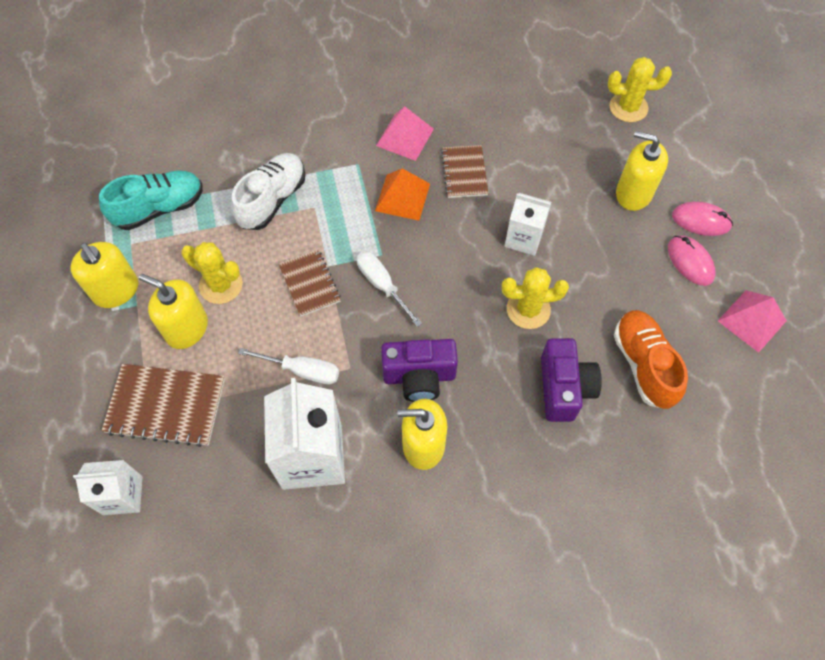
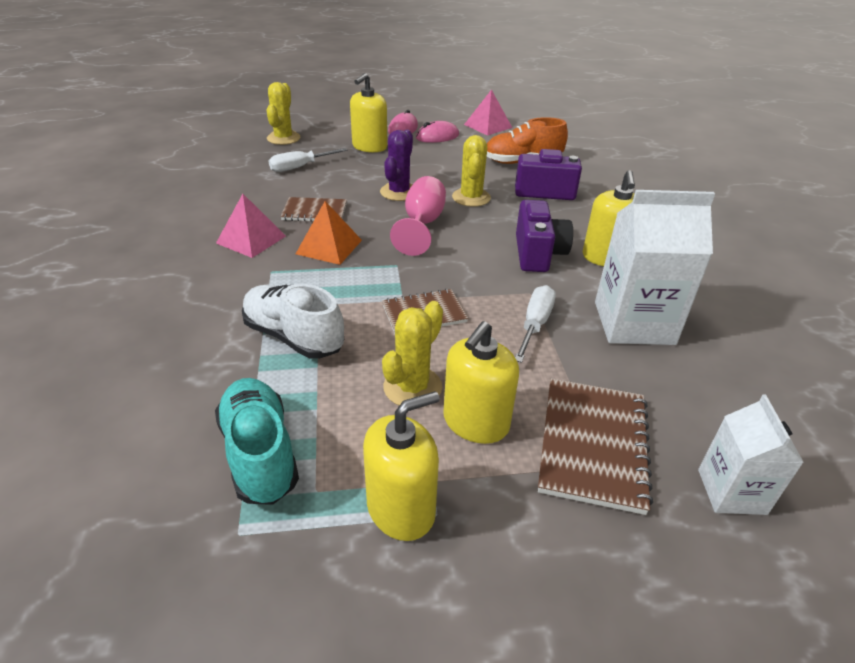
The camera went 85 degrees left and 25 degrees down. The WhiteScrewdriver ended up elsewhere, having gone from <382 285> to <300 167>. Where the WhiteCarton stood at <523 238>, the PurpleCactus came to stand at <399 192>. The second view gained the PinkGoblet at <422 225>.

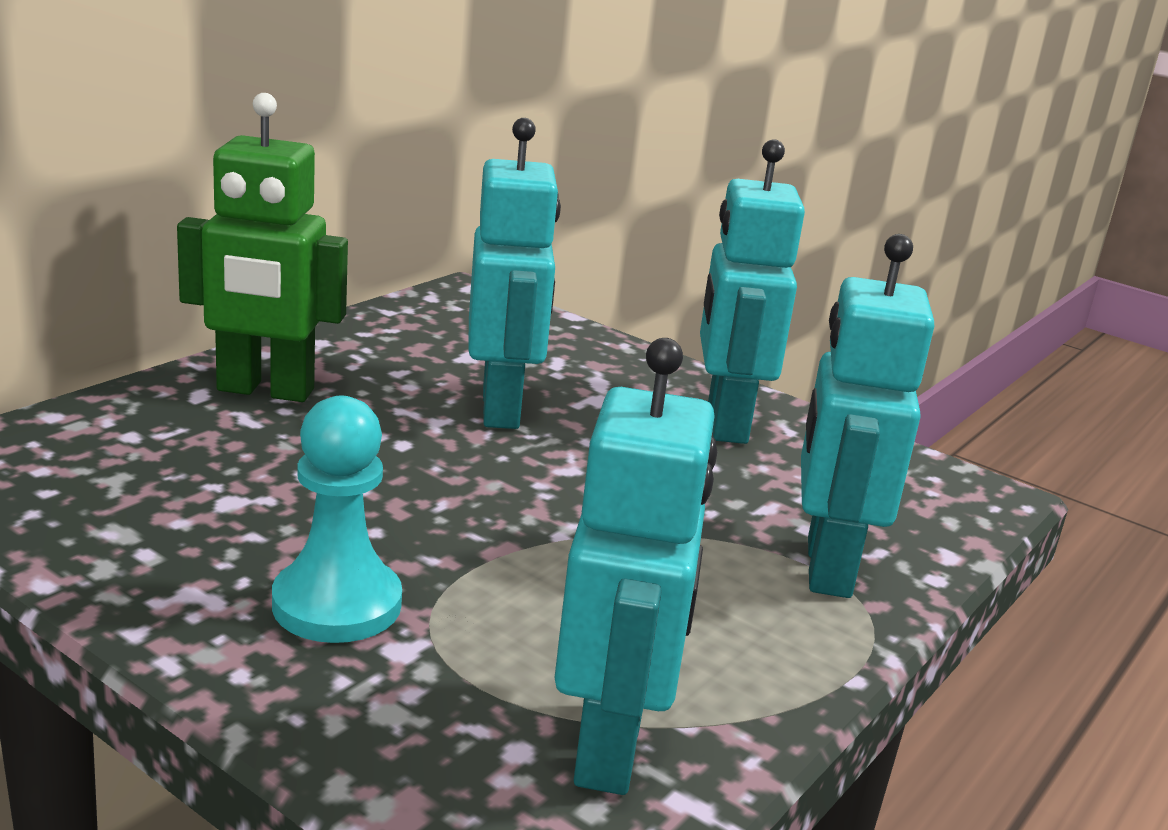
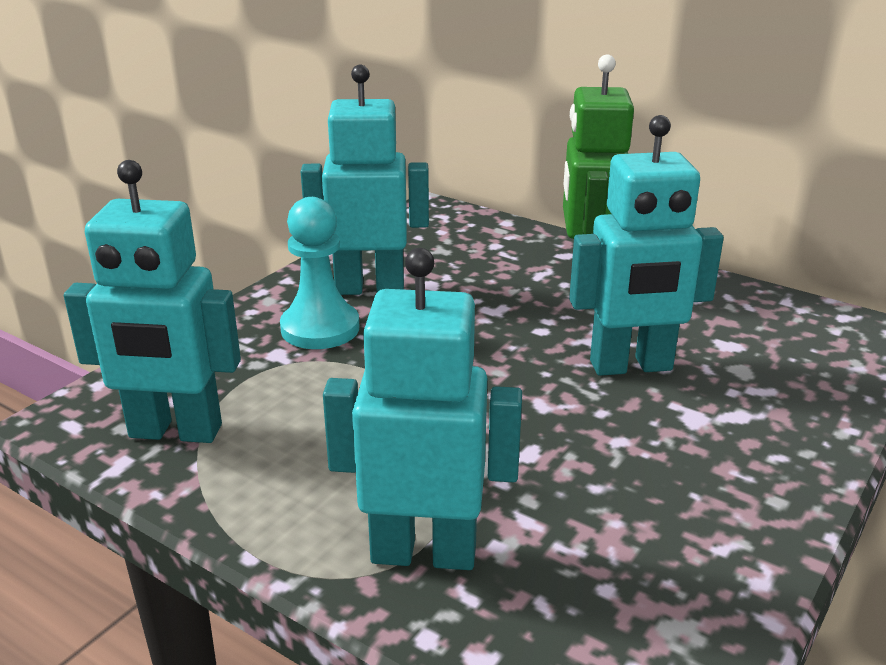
The camera went 90 degrees right and 5 degrees up. The TurquoiseRobot ended up elsewhere, having gone from <725 423> to <369 288>.

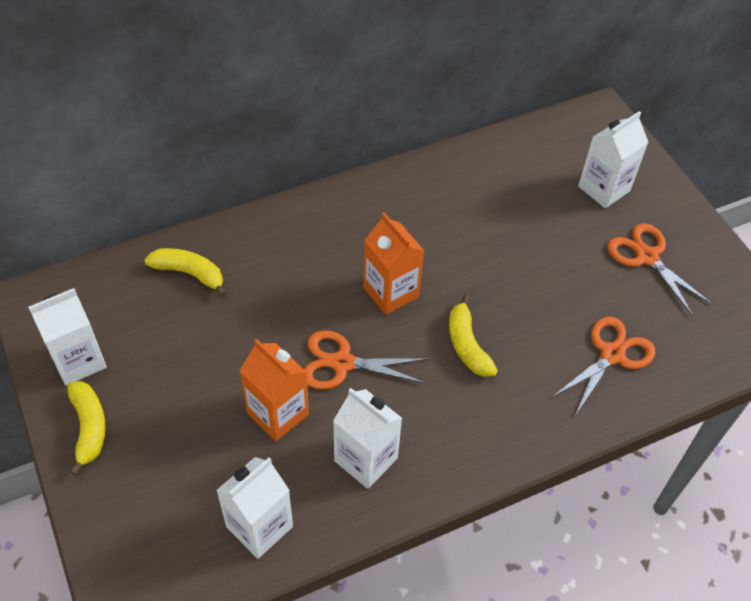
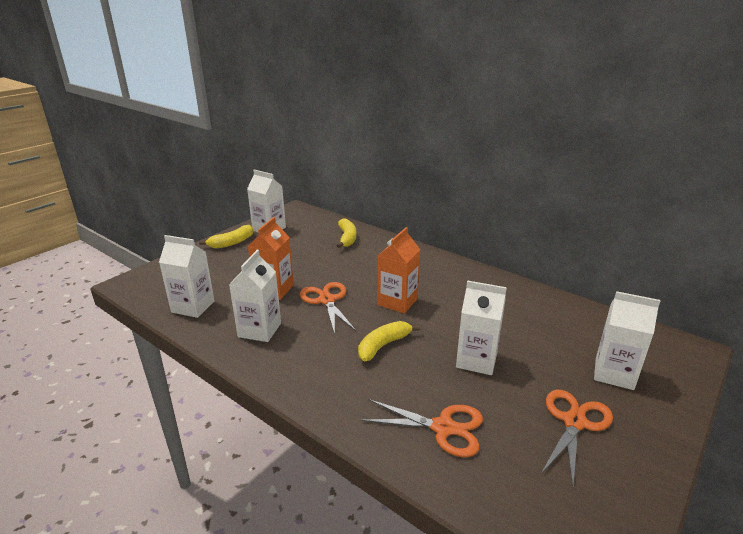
The camera went 65 degrees right and 25 degrees down. The second view gained the WhiteCarton at <476 360>.

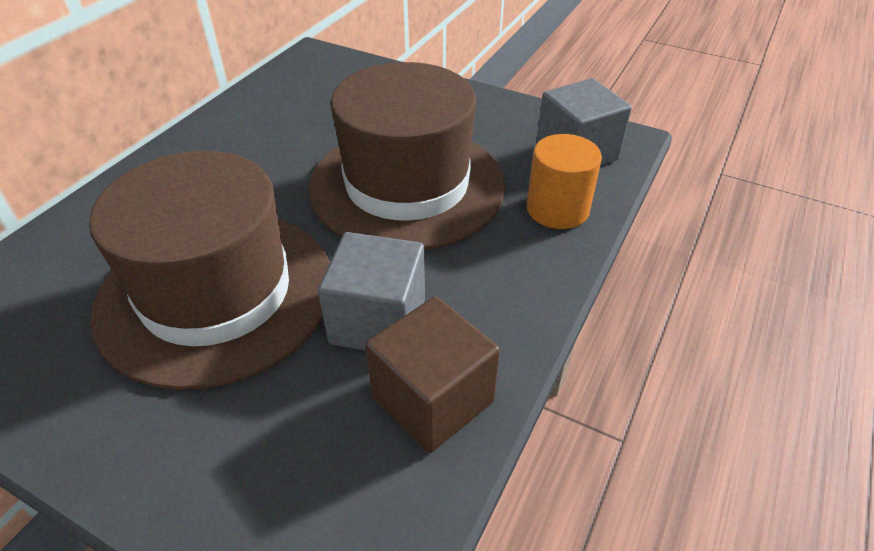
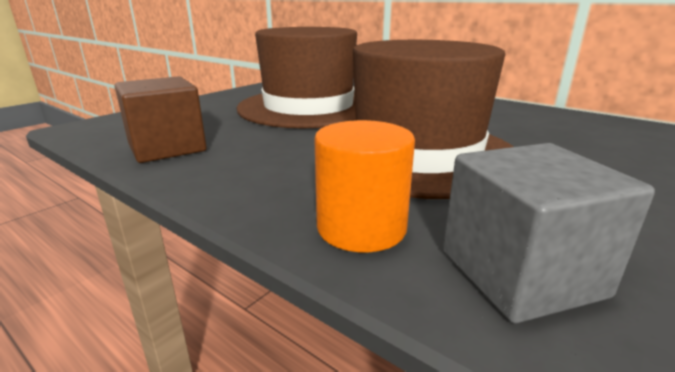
The camera went 100 degrees right and 20 degrees down. The second view lost the GreyCube at <378 321>.

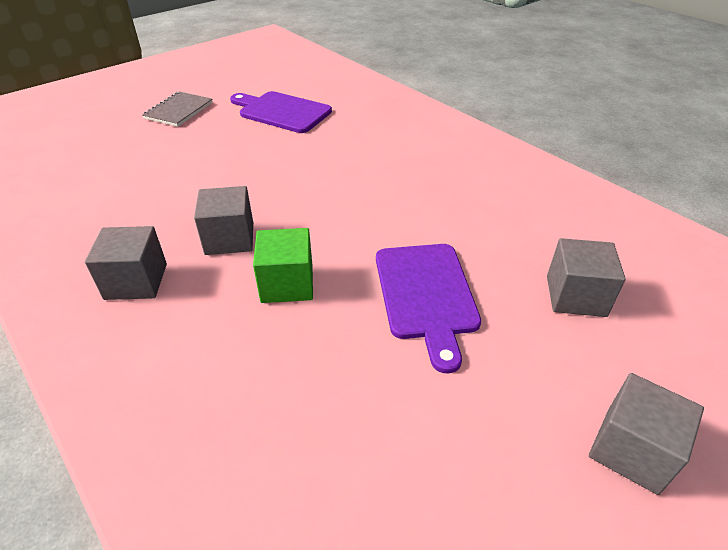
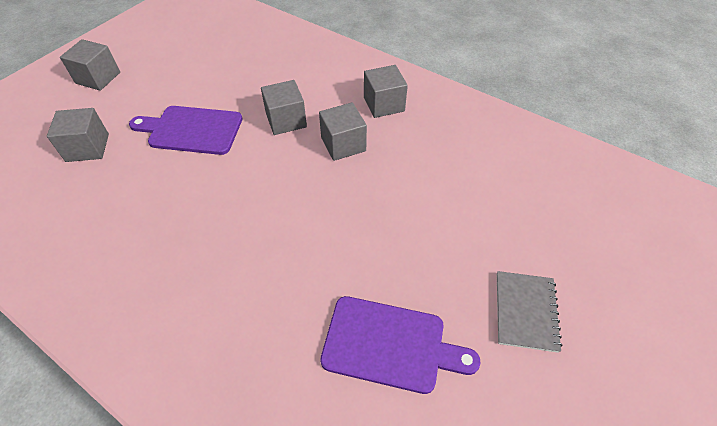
The camera went 165 degrees right and 10 degrees up. What was the GreenCube at <287 284> turned into the GreyCube at <286 120>. The PurpleCuttingBoard at <426 294> ended up facing another way, 60 degrees counterclockwise from before.

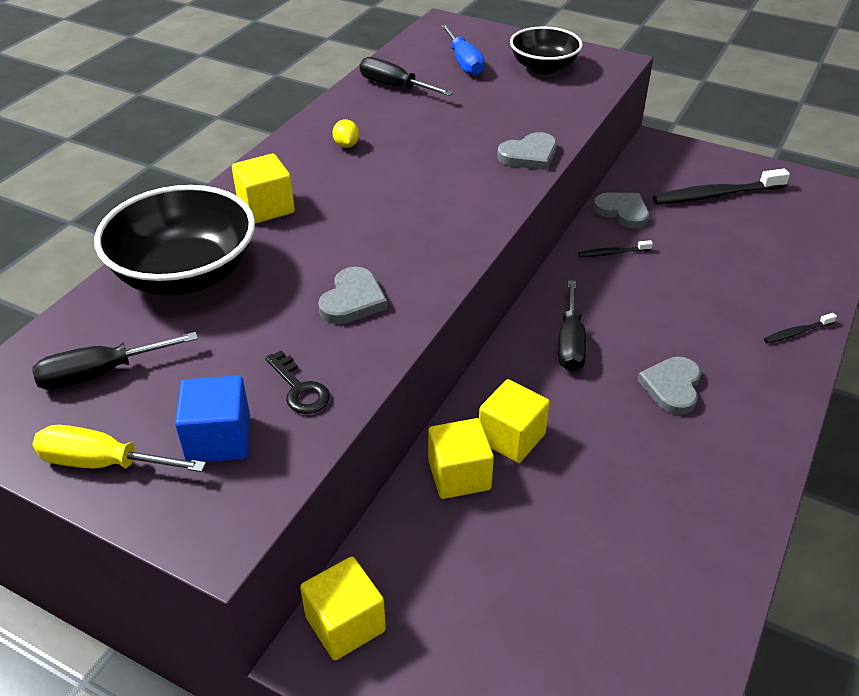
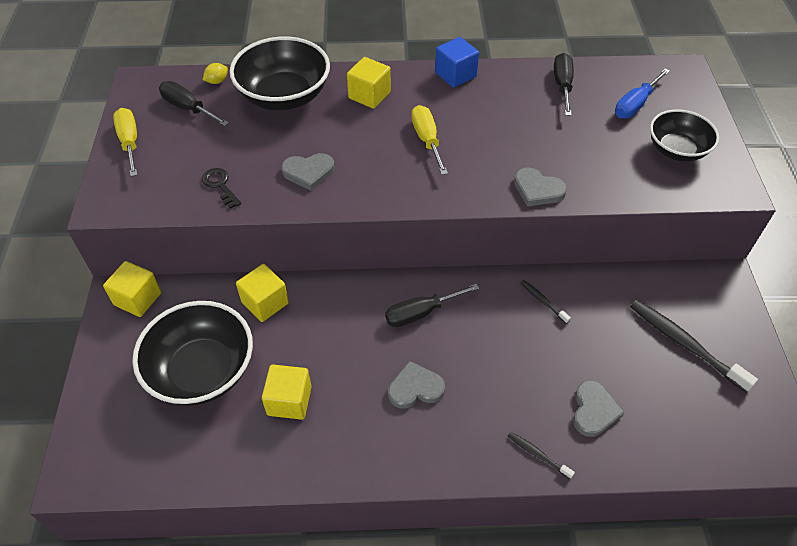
The camera went 60 degrees right and 10 degrees up. The BlueCube ended up elsewhere, having gone from <219 439> to <455 75>. The BlackKey at <299 389> ended up facing another way, 120 degrees clockwise from before. The YellowLemon ended up elsewhere, having gone from <346 145> to <217 81>. The YellowCube ended up elsewhere, having gone from <511 438> to <289 401>. The GreyHeart ended up elsewhere, having gone from <622 212> to <594 410>. The second view gained the BlackBowl at <202 371>. The second view gained the YellowScrewdriver at <427 140>.

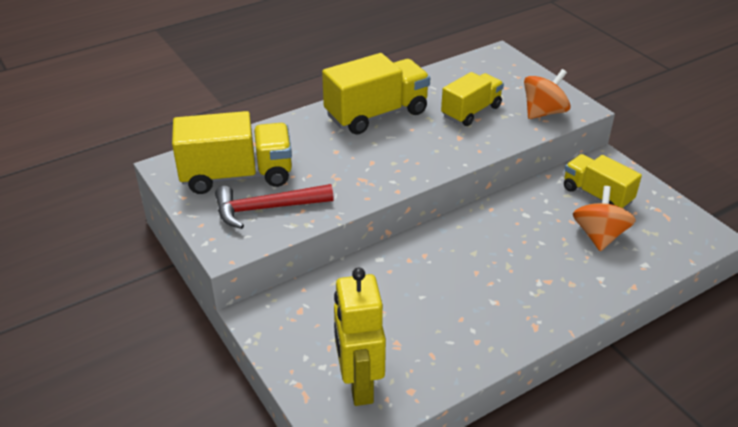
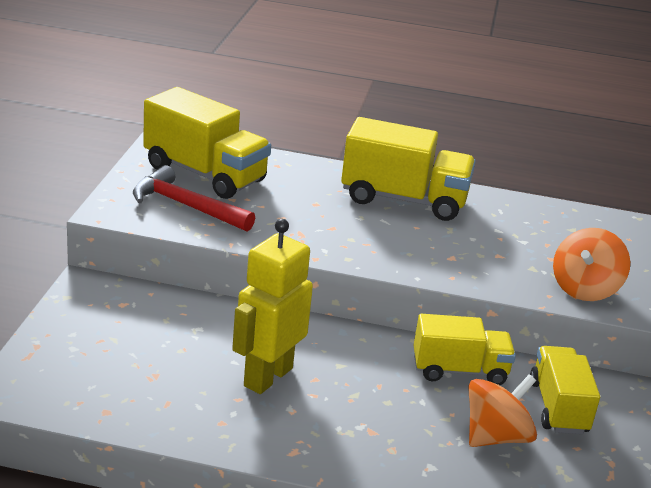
The camera went 40 degrees right and 10 degrees down. The YellowRobot ended up elsewhere, having gone from <359 385> to <267 377>. The YellowTruck ended up elsewhere, having gone from <471 111> to <459 370>. The OrangeSpinningTop at <543 112> ended up facing another way, 120 degrees clockwise from before.

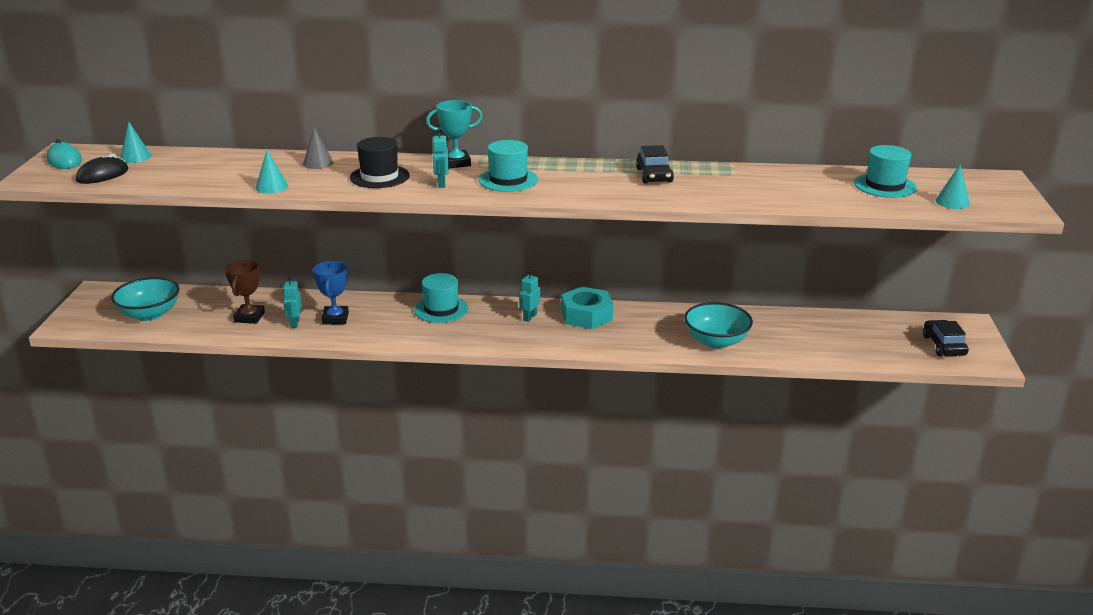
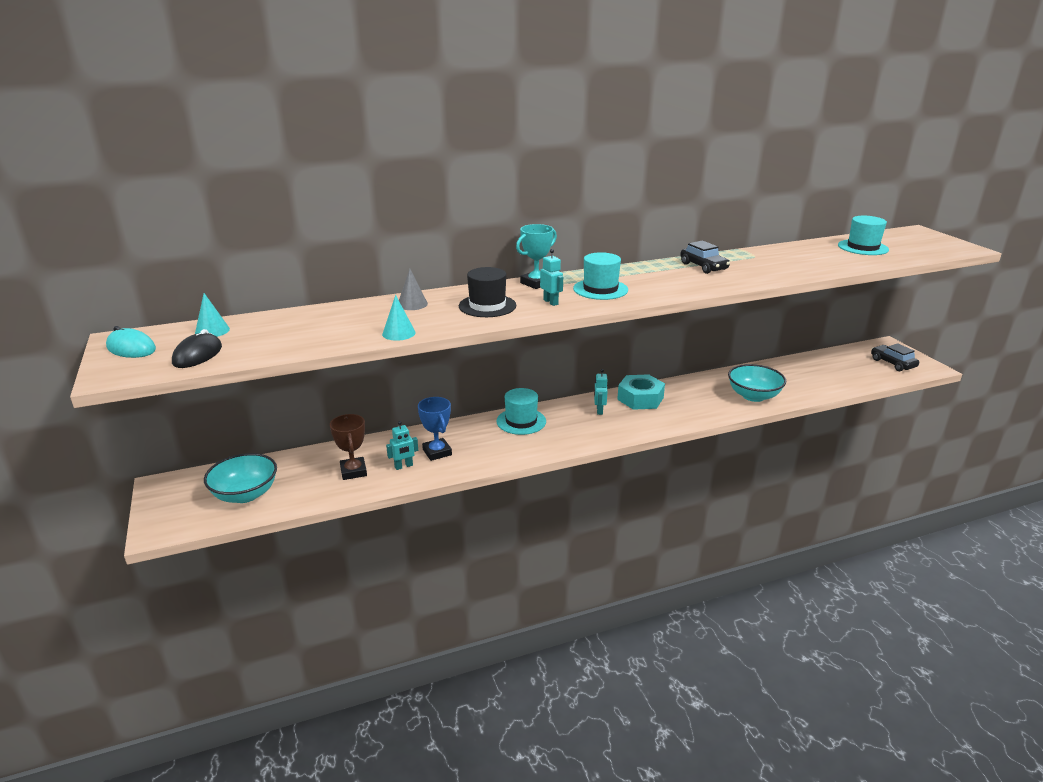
The camera went 25 degrees left and 0 degrees up. The TurquoiseRobot at <294 323> ended up facing another way, 90 degrees counterclockwise from before. The second view lost the TurquoiseCone at <952 202>.

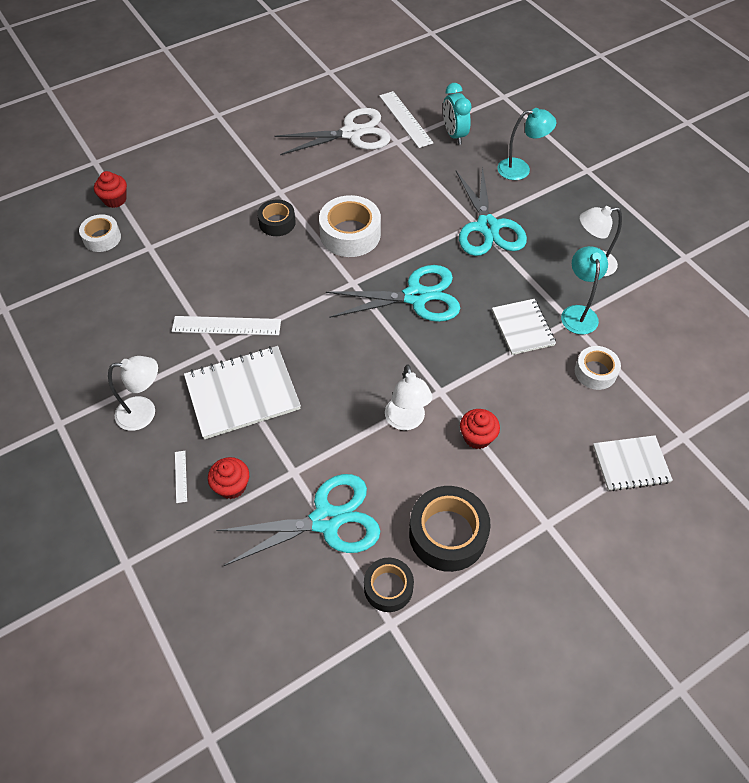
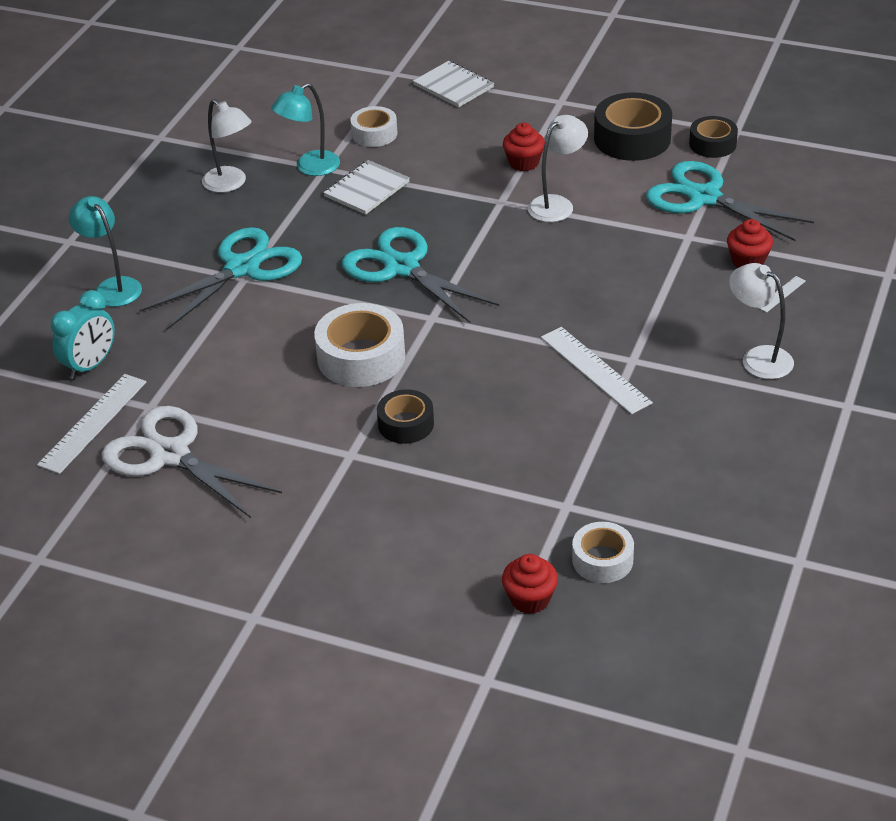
The camera went 125 degrees left and 15 degrees down. The second view lost the WhiteNotebook at <242 393>.

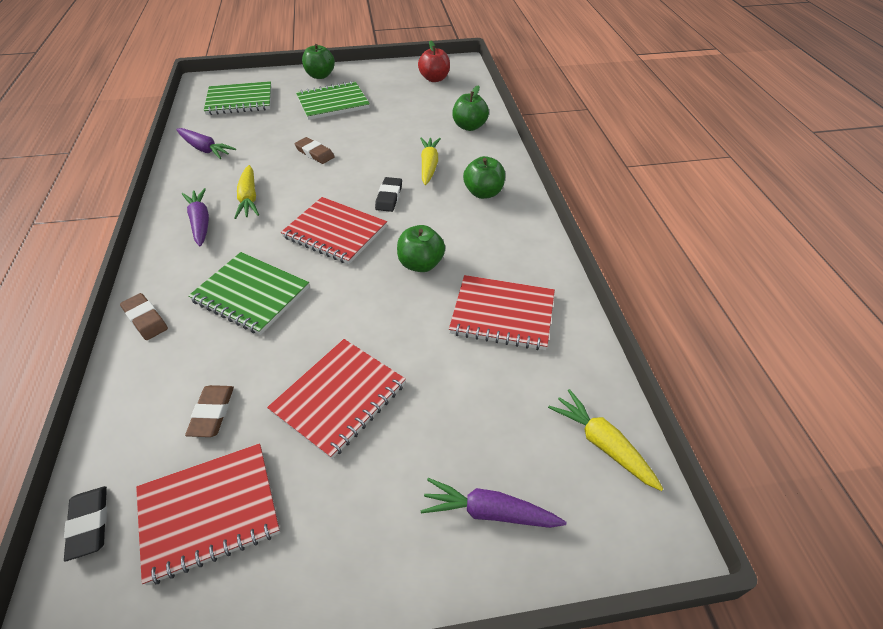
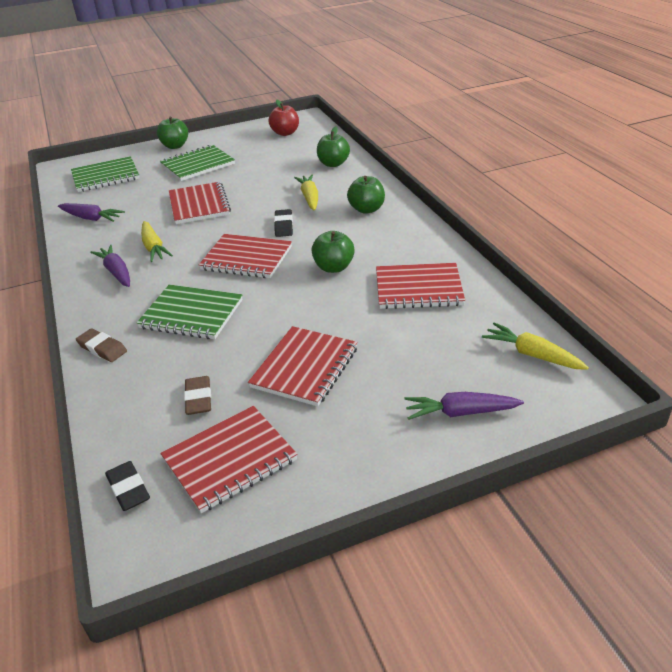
The camera went 10 degrees left and 10 degrees down. Where the BrownEraser stood at <315 153>, the RedNotebook came to stand at <199 205>.

